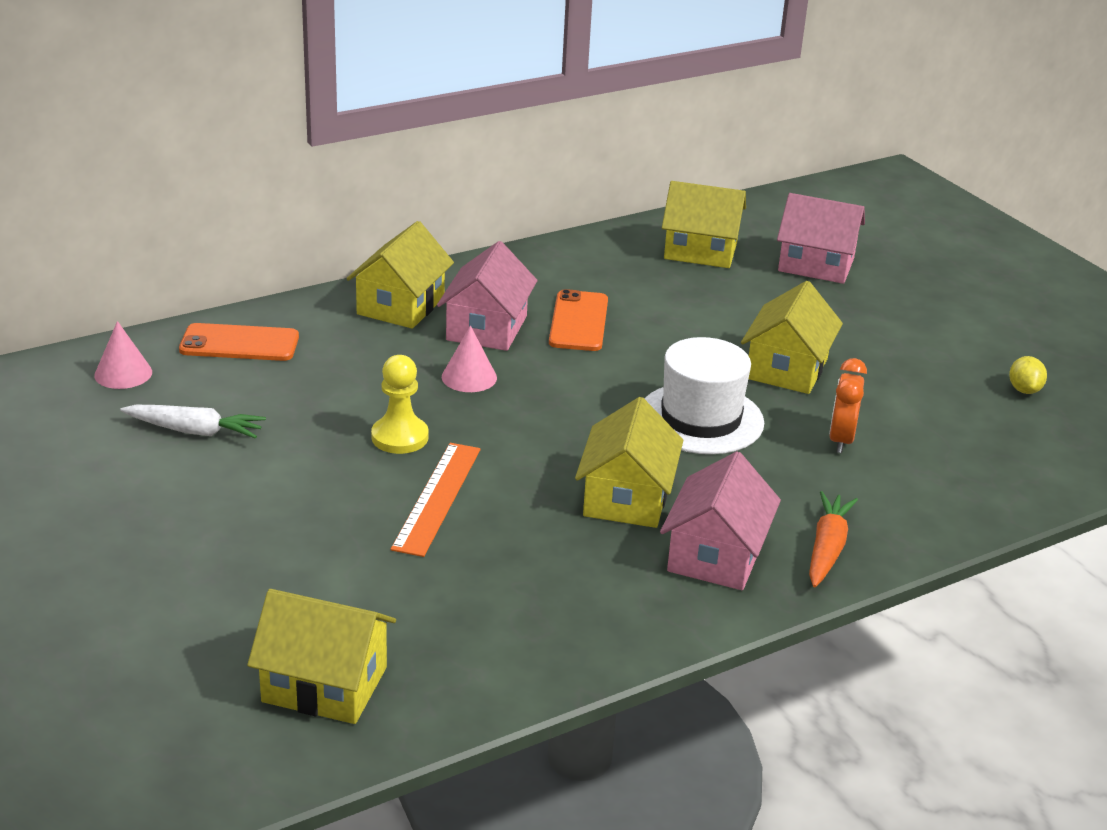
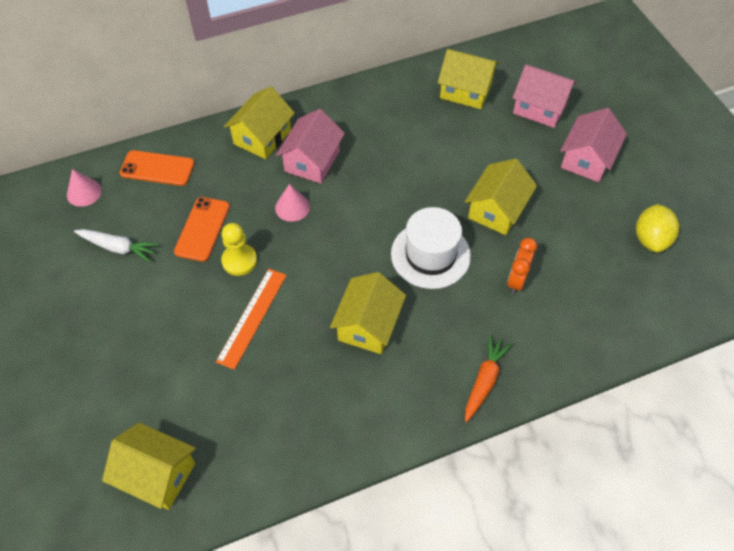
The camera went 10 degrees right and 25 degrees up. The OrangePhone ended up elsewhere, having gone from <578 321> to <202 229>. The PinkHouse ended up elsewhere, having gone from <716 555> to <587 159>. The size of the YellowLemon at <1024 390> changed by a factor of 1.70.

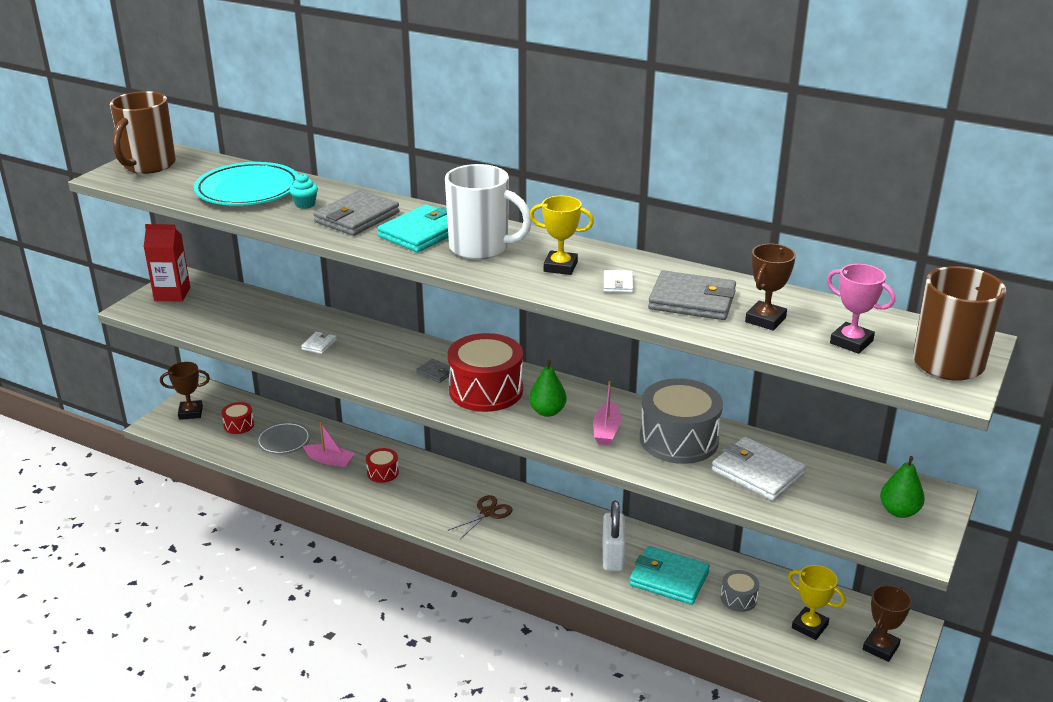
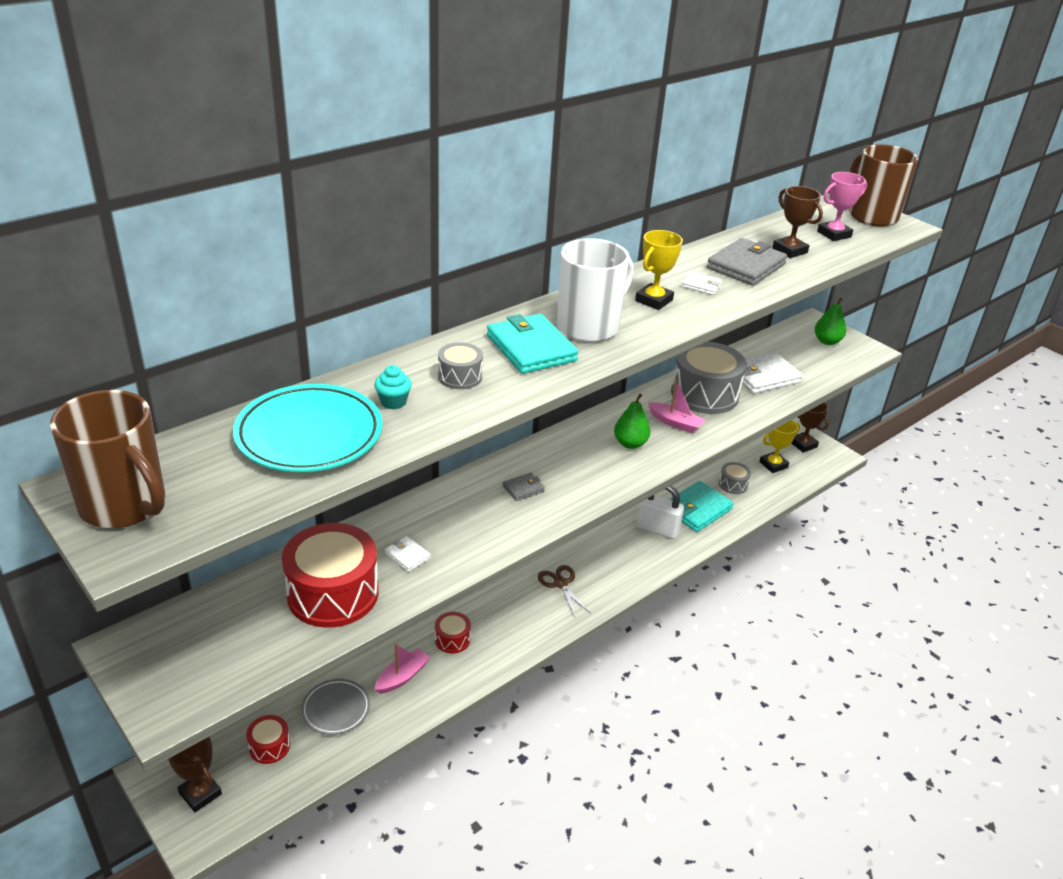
The camera went 70 degrees left and 5 degrees up. The second view lost the RedCarton at <172 294>. The BrownTrophy at <190 413> ended up facing another way, 60 degrees counterclockwise from before. Where the GreyWallet stood at <357 217>, the GreyDrum came to stand at <460 376>. The RedDrum ended up elsewhere, having gone from <486 390> to <333 593>.

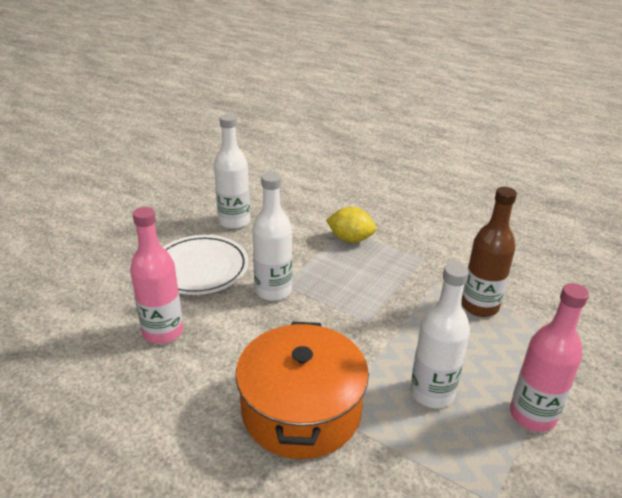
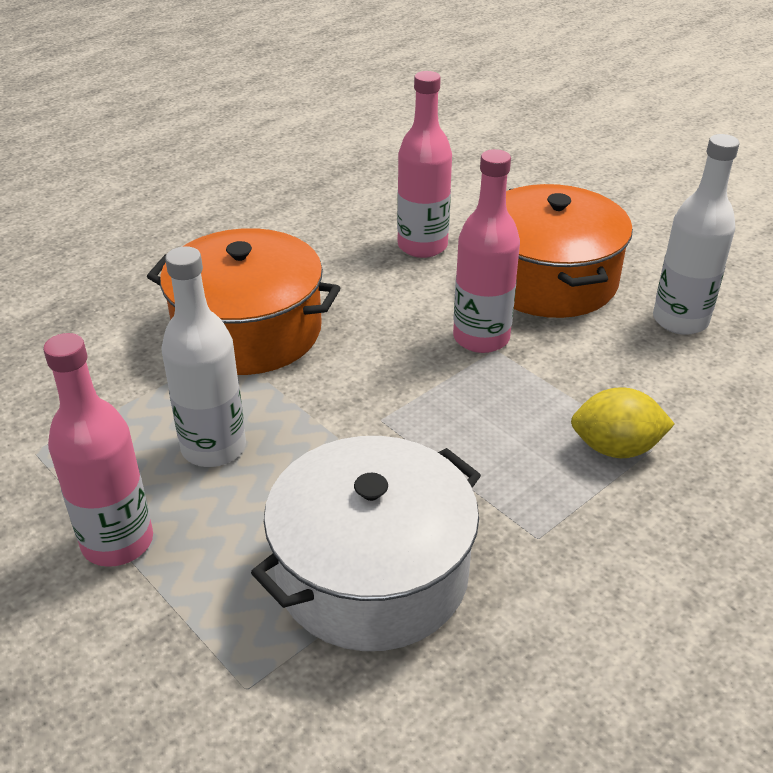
The camera went 105 degrees right and 5 degrees up. Where the WhitePlate stood at <200 268>, the OrangePot came to stand at <548 279>. What was the WhiteBottle at <273 291> turned into the PinkBottle at <481 338>. The YellowLemon at <350 239> ended up facing another way, 60 degrees clockwise from before. Where the BrownBottle stood at <479 306>, the WhitePot came to stand at <372 573>.

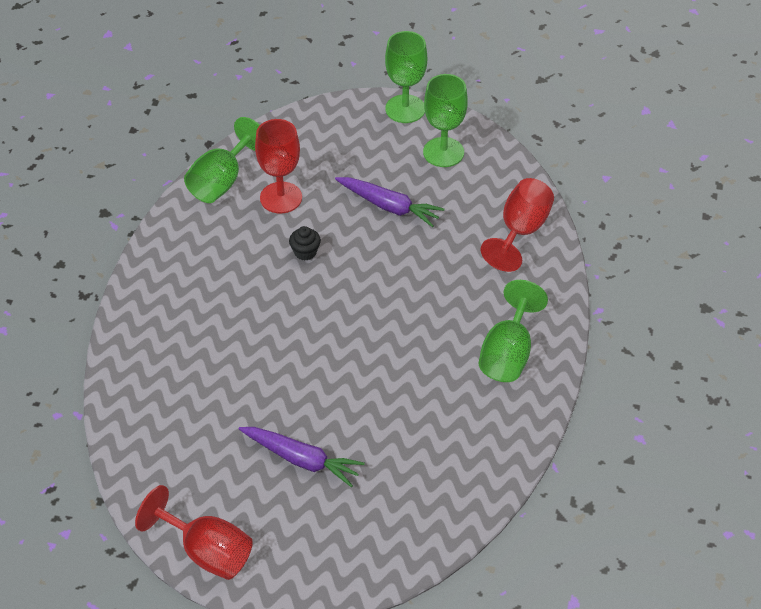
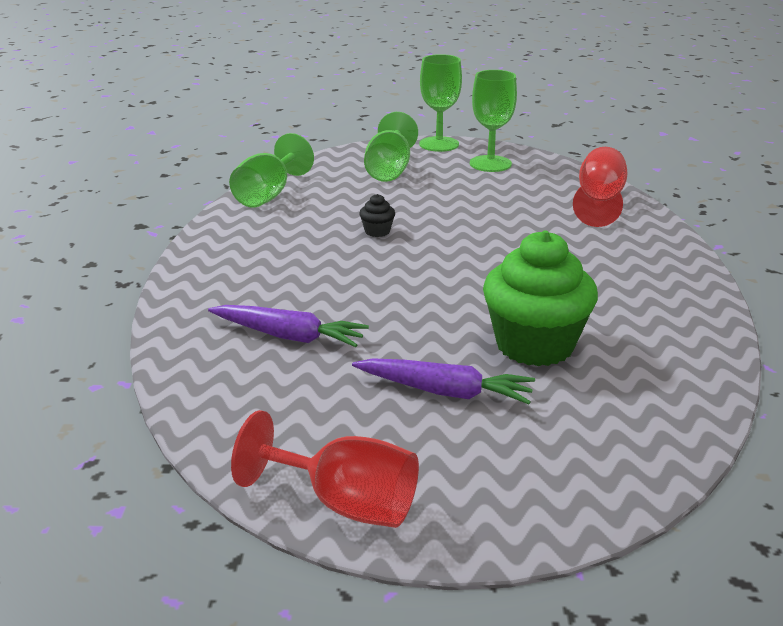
The camera went 10 degrees left and 20 degrees down. The second view lost the RedGoblet at <281 198>. The PurpleCarrot ended up elsewhere, having gone from <389 206> to <289 336>. The GreenGoblet ended up elsewhere, having gone from <508 354> to <389 170>. The second view gained the GreenCupcake at <535 345>.

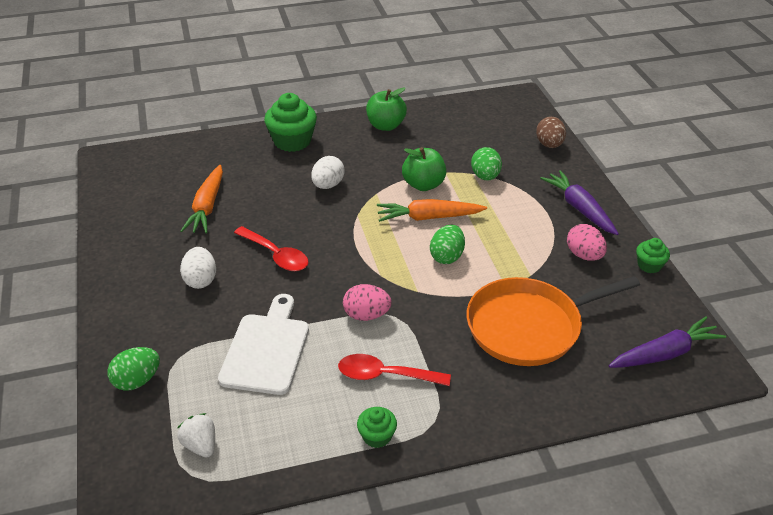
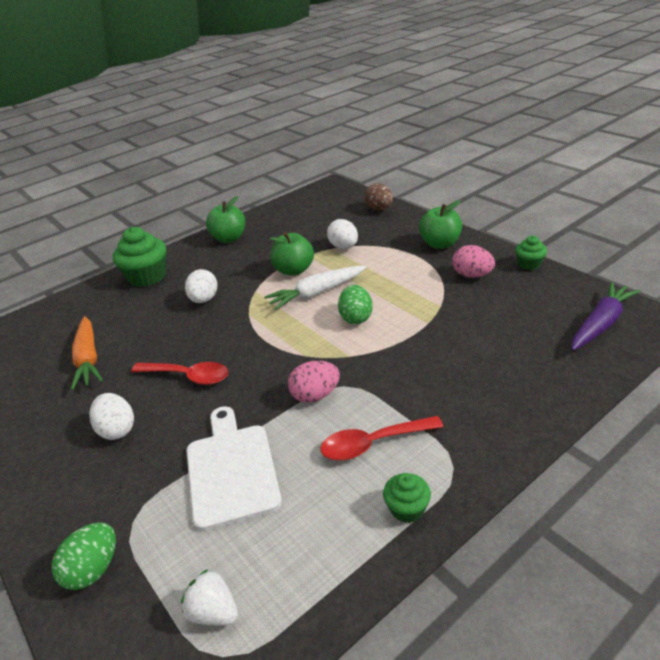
The camera went 20 degrees left and 5 degrees down. What was the OrangeCarrot at <429 217> turned into the WhiteCarrot at <317 293>. The second view lost the OrangePan at <529 326>. What was the GreenEgg at <485 176> turned into the WhiteEgg at <344 247>. Where the PurpleCarrot stood at <579 209>, the GreenApple came to stand at <440 244>.

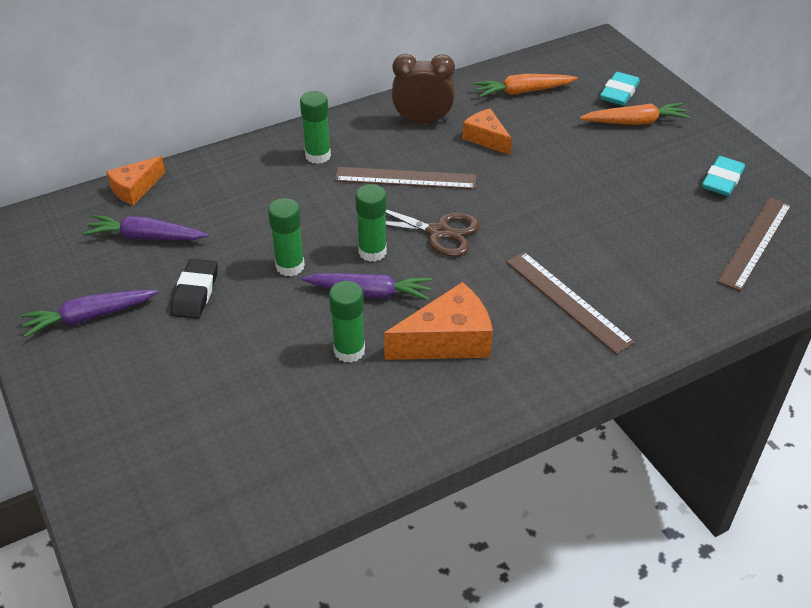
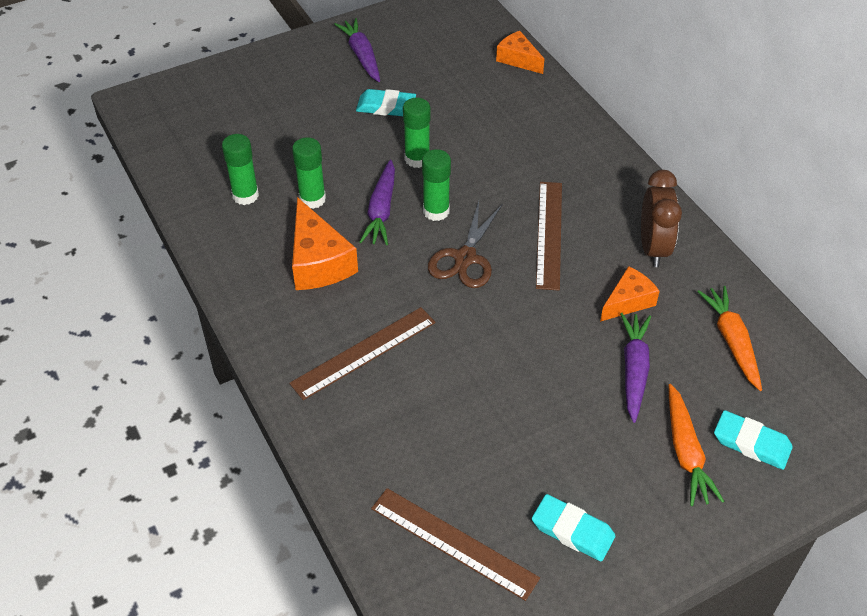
The camera went 90 degrees right and 5 degrees up. The PurpleCarrot ended up elsewhere, having gone from <146 237> to <634 370>. What was the BlackEraser at <195 292> turned into the TurquoiseEraser at <386 107>. The GreenGlueStick ended up elsewhere, having gone from <318 156> to <245 195>.

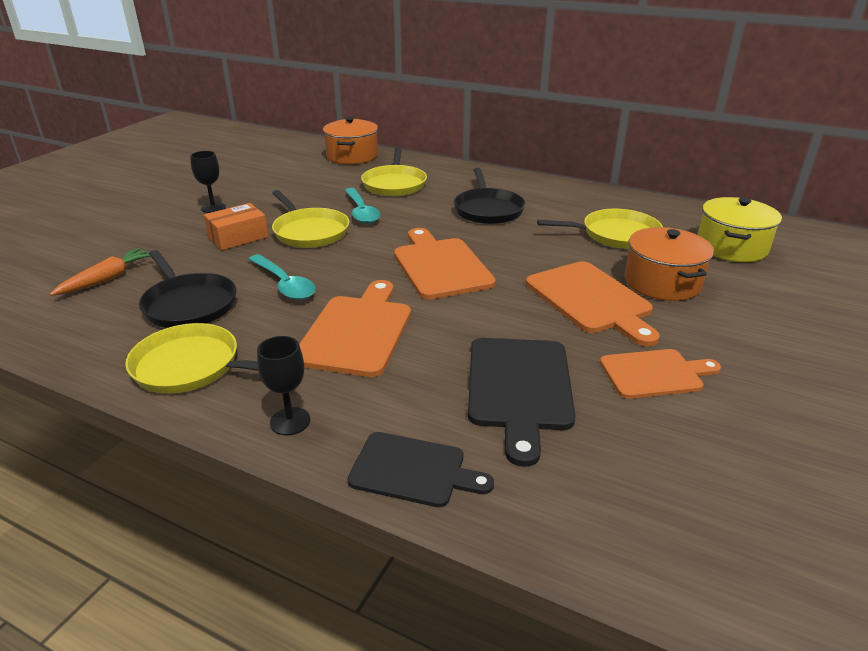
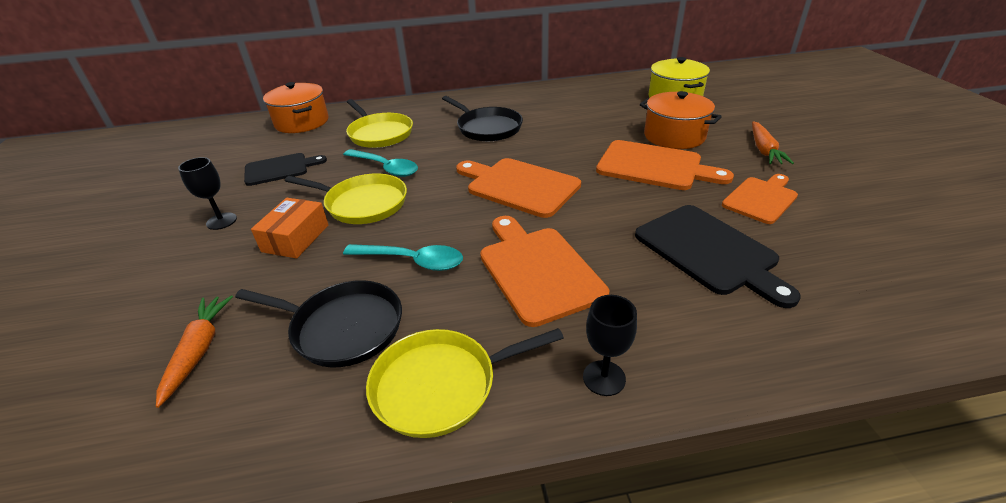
The camera went 35 degrees left and 5 degrees up. The BlackCuttingBoard ended up elsewhere, having gone from <413 470> to <280 169>. The second view lost the YellowPan at <616 235>. The second view gained the OrangeCarrot at <764 150>.

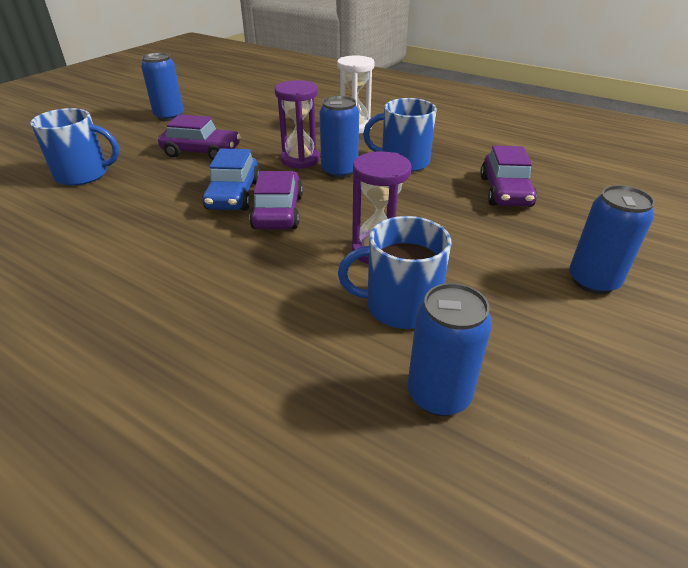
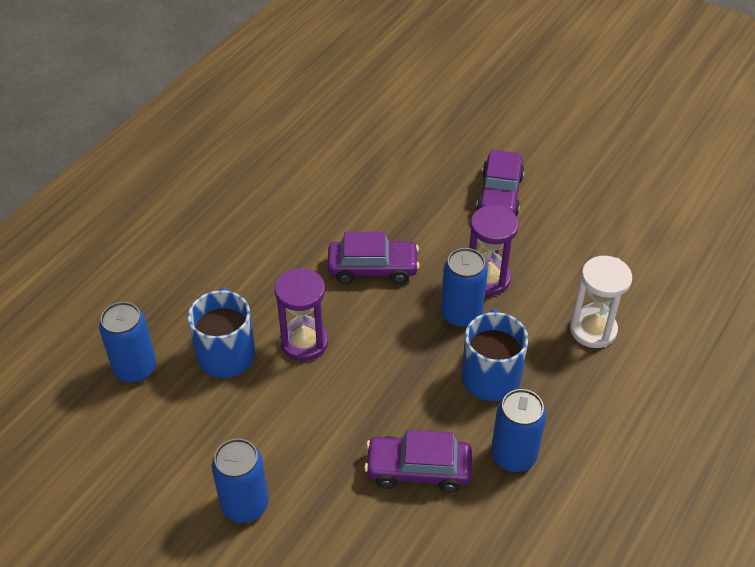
The camera went 90 degrees right and 10 degrees up. The second view lost the BlueMug at <83 174>. The BlueCan ended up elsewhere, having gone from <169 116> to <513 456>. The second view lost the BlueCar at <234 195>.

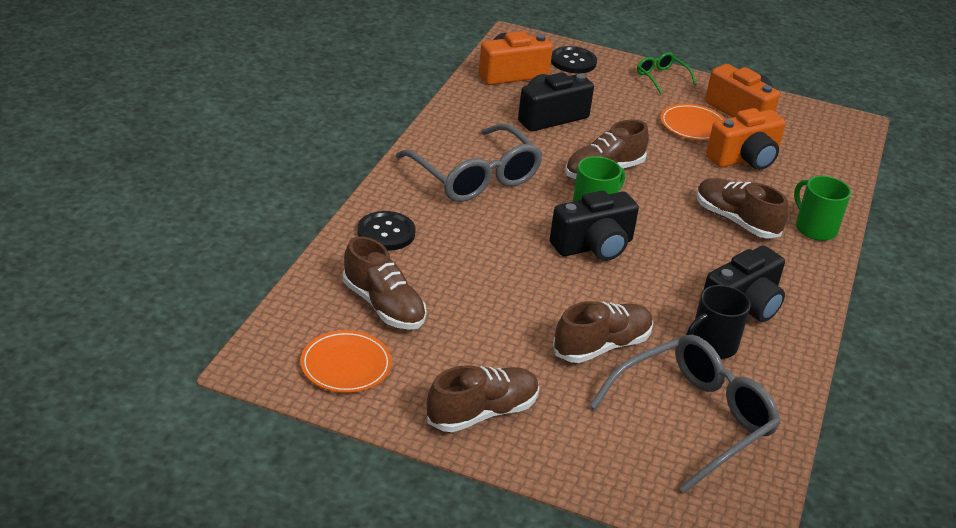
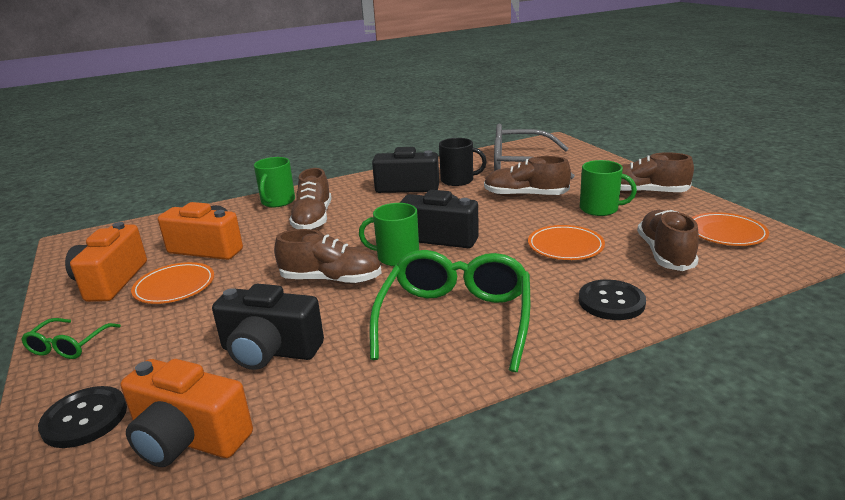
The camera went 130 degrees left and 10 degrees down. What was the GreyGlasses at <475 177> turned into the GreenGlasses at <455 319>. The second view gained the OrangePlate at <565 246>. The second view gained the GreenMug at <600 209>.

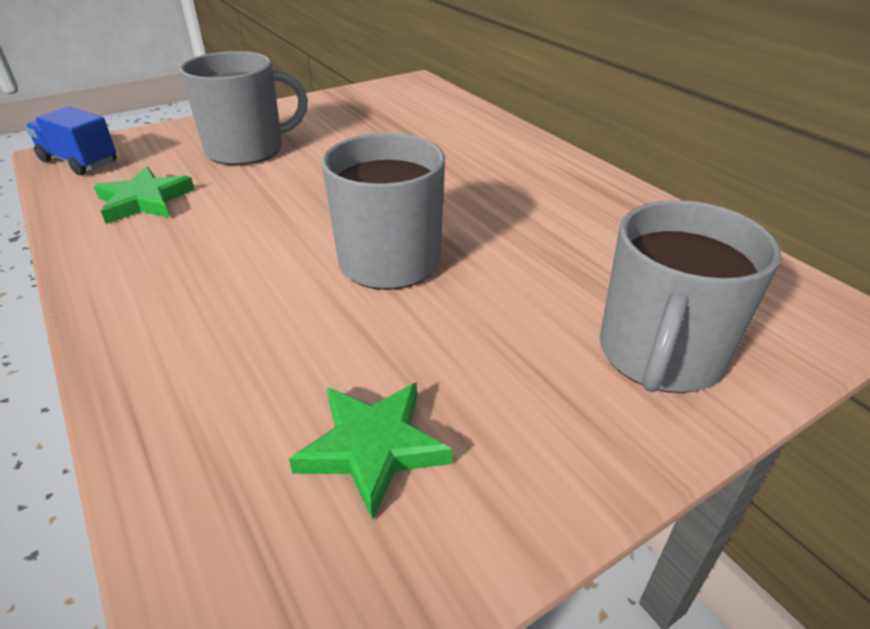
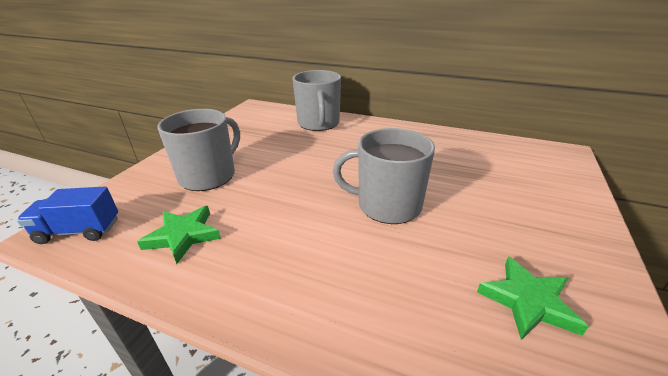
The camera went 35 degrees left and 5 degrees down. The GreyMug ended up elsewhere, having gone from <659 354> to <318 123>.

